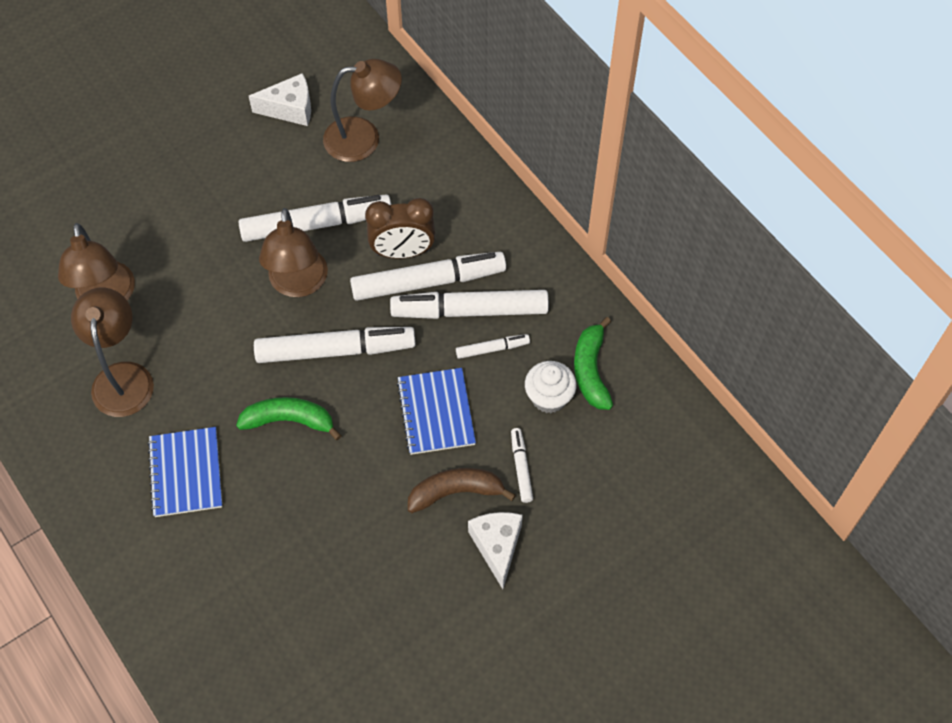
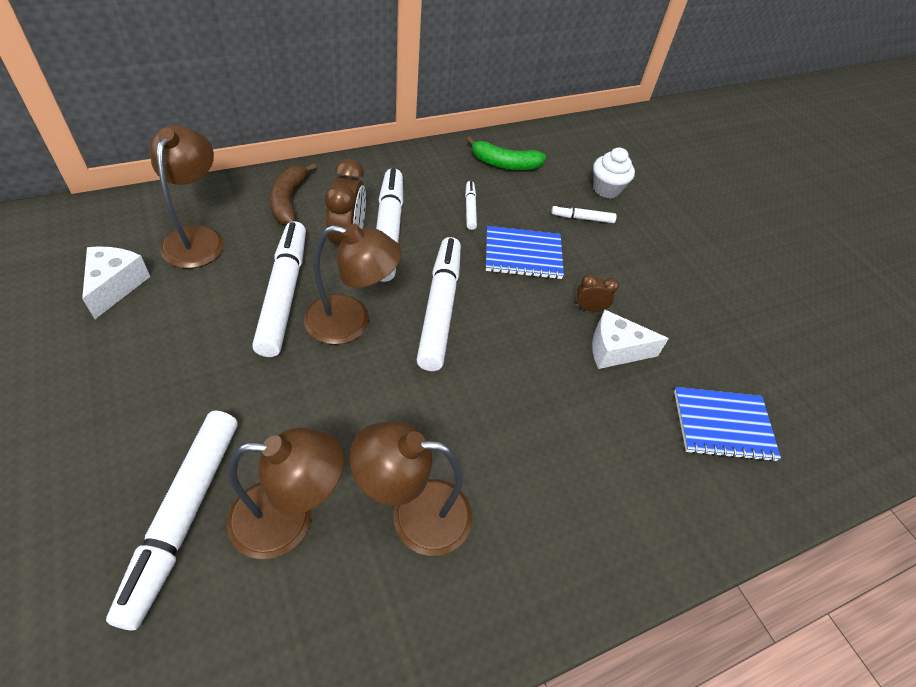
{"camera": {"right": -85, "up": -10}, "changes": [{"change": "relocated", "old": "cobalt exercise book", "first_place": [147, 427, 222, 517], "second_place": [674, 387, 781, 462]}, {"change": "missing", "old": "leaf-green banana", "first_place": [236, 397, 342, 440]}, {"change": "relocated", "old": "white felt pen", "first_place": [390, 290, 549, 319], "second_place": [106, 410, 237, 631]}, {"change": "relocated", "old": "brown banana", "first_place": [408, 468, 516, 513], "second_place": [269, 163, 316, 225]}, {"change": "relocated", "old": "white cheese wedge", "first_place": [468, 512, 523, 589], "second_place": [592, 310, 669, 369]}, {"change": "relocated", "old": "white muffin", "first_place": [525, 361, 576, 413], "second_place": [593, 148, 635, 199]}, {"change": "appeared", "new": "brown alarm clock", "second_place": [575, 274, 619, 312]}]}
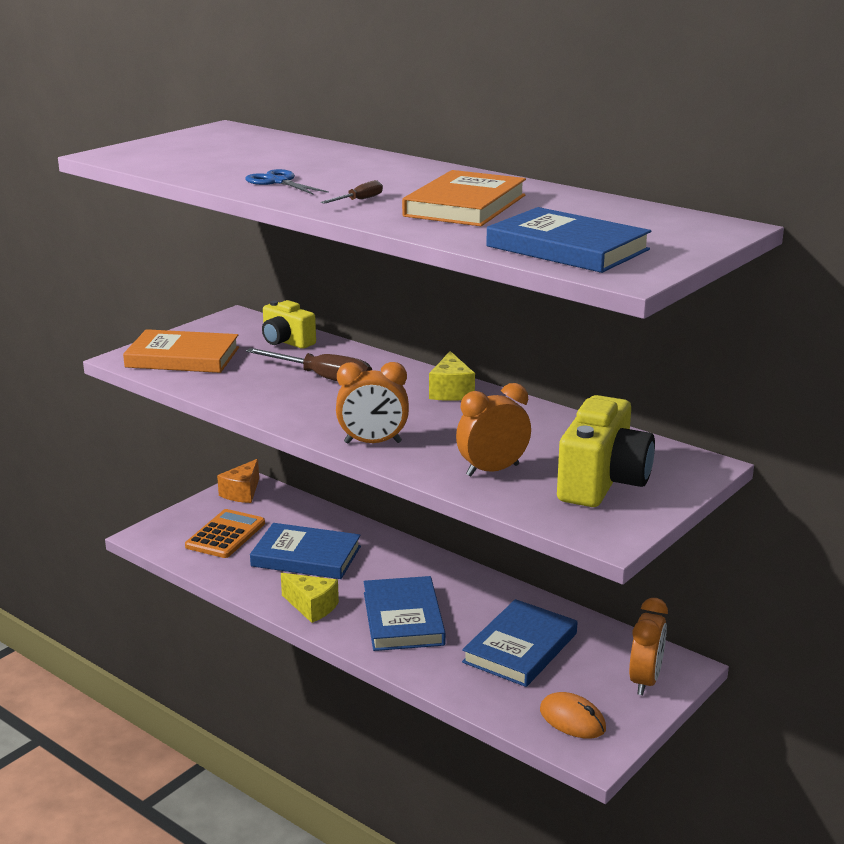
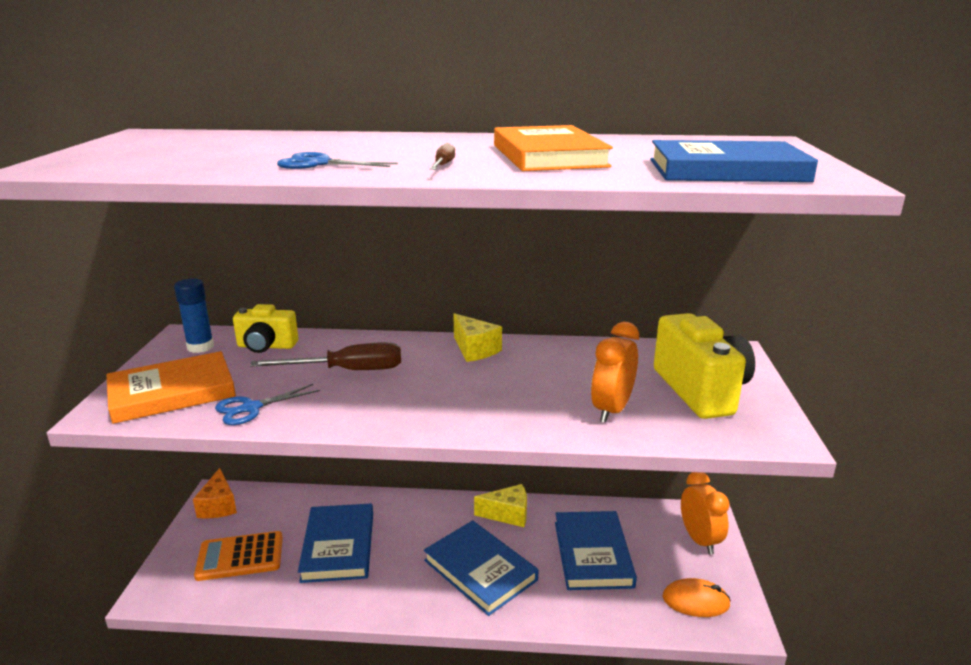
{"camera": {"right": -35, "up": 0}, "changes": [{"change": "spun", "old": "orange-coloured calculator", "first_place": [185, 509, 265, 558], "second_place": [194, 531, 283, 581], "degrees": -90}, {"change": "spun", "old": "cobalt hardcover", "first_place": [250, 523, 361, 579], "second_place": [298, 504, 373, 583], "degrees": -75}, {"change": "relocated", "old": "bright yellow cheese wedge", "first_place": [281, 573, 339, 623], "second_place": [474, 484, 527, 527]}, {"change": "missing", "old": "orange-coloured alarm clock", "first_place": [336, 362, 409, 444]}, {"change": "appeared", "new": "cobalt glue stick", "second_place": [174, 278, 214, 353]}, {"change": "appeared", "new": "cobalt shears", "second_place": [215, 384, 320, 425]}]}
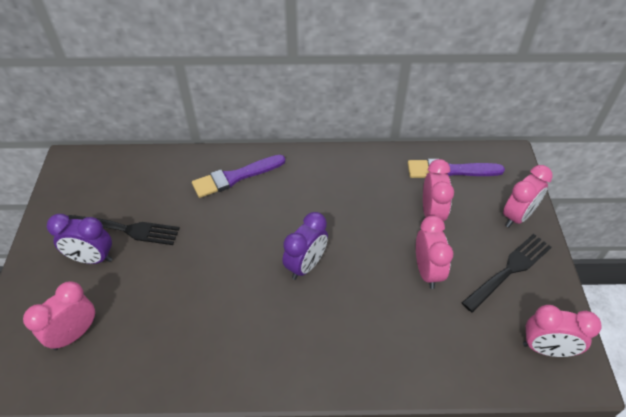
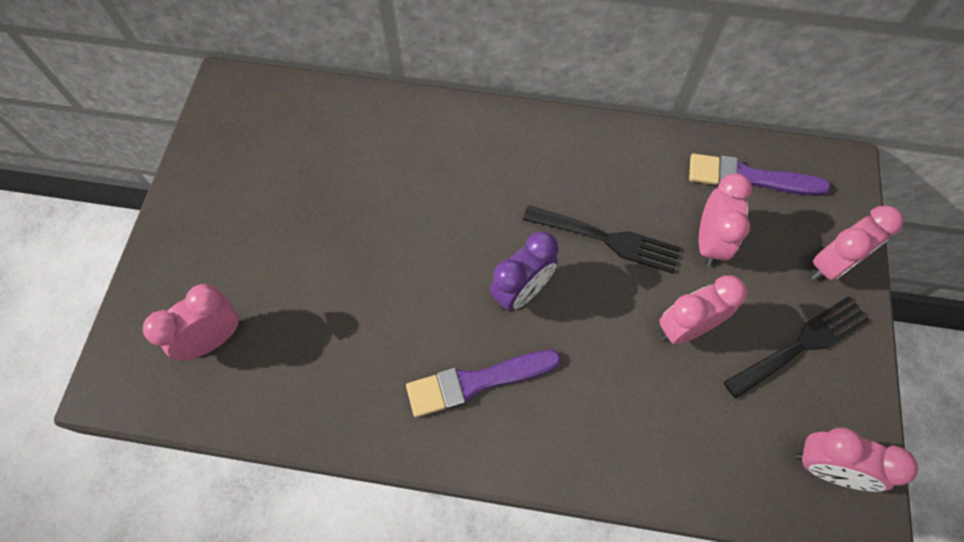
{"camera": {"right": 10, "up": 15}, "changes": [{"change": "missing", "old": "violet alarm clock", "first_place": [47, 214, 112, 264]}, {"change": "relocated", "old": "black table fork", "first_place": [68, 215, 180, 245], "second_place": [523, 205, 681, 274]}, {"change": "relocated", "old": "violet brush", "first_place": [192, 155, 285, 198], "second_place": [406, 350, 561, 417]}, {"change": "spun", "old": "pink alarm clock", "first_place": [416, 216, 453, 289], "second_place": [659, 276, 747, 345], "degrees": -120}]}
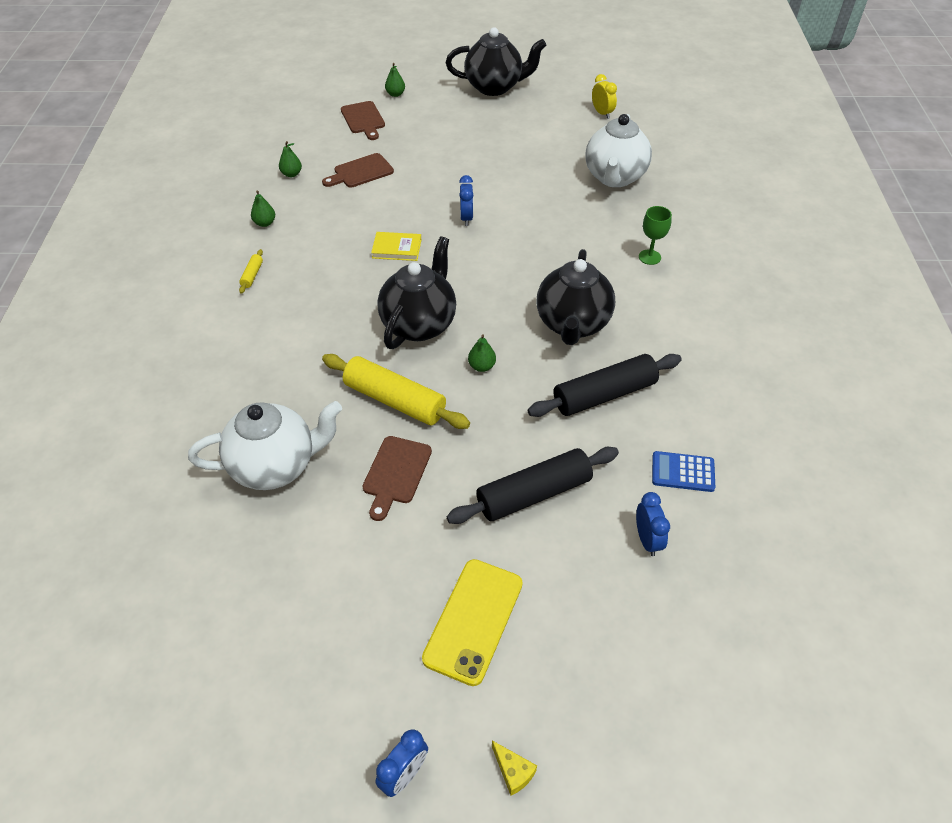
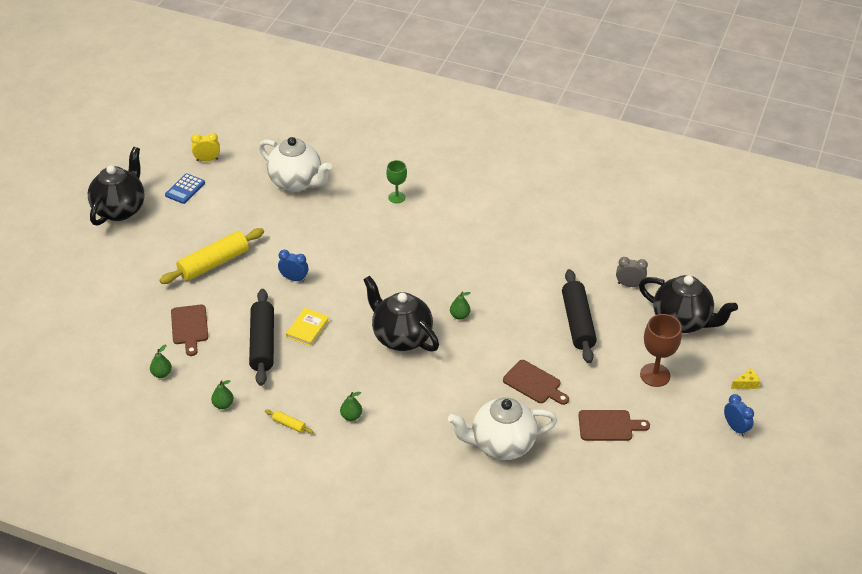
{"camera": {"right": -70, "up": -5}, "changes": [{"change": "spun", "old": "white tea pot", "first_place": [188, 401, 342, 490], "second_place": [448, 398, 558, 460], "degrees": -105}, {"change": "relocated", "old": "bright yellow rolling pin", "first_place": [322, 354, 470, 429], "second_place": [160, 228, 264, 284]}, {"change": "relocated", "old": "brown bread board", "first_place": [341, 101, 385, 140], "second_place": [578, 410, 650, 441]}, {"change": "relocated", "old": "leaf-green pear", "first_place": [385, 63, 405, 97], "second_place": [340, 392, 362, 421]}, {"change": "exchanged", "old": "bright yellow phone", "new": "brown goblet", "first_place": [422, 559, 523, 686], "second_place": [640, 314, 682, 387]}, {"change": "relocated", "old": "black rolling pin", "first_place": [527, 354, 682, 417], "second_place": [249, 289, 274, 386]}, {"change": "relocated", "old": "black tea pot", "first_place": [537, 249, 615, 345], "second_place": [639, 275, 738, 333]}, {"change": "colour", "old": "cobalt alarm clock", "new": "grey alarm clock", "first_place": [636, 492, 670, 556], "second_place": [616, 257, 648, 287]}, {"change": "relocated", "old": "cobalt calculator", "first_place": [652, 451, 715, 492], "second_place": [165, 173, 205, 204]}]}
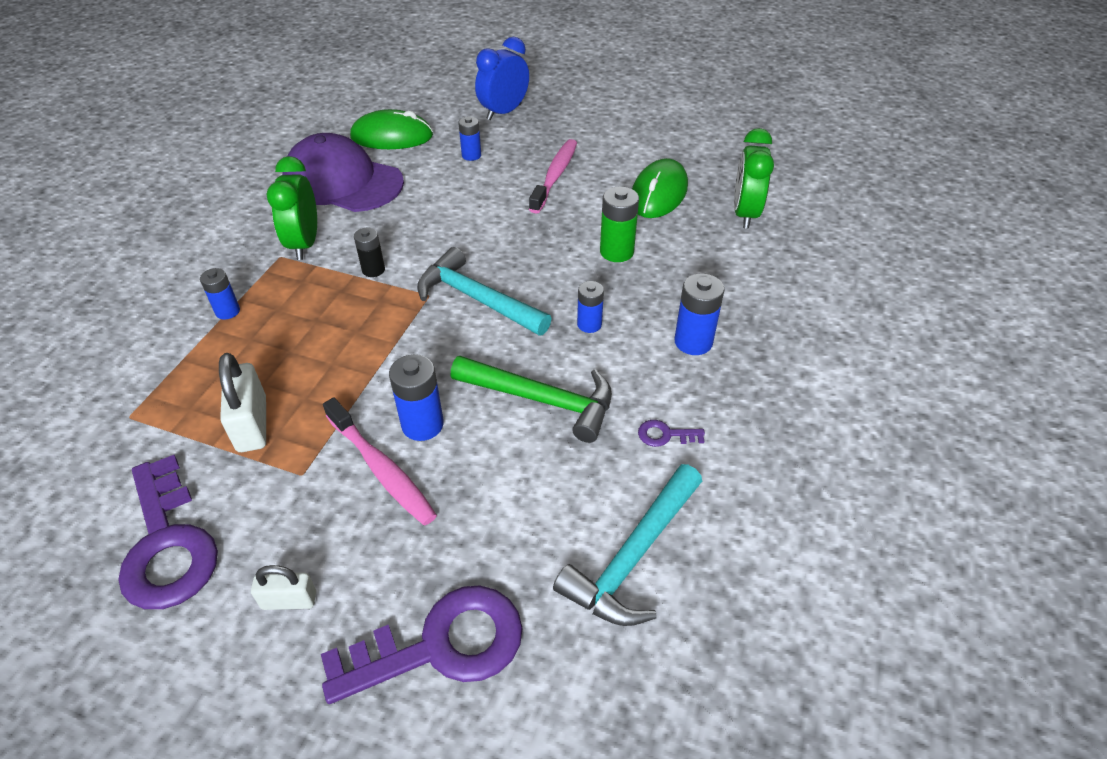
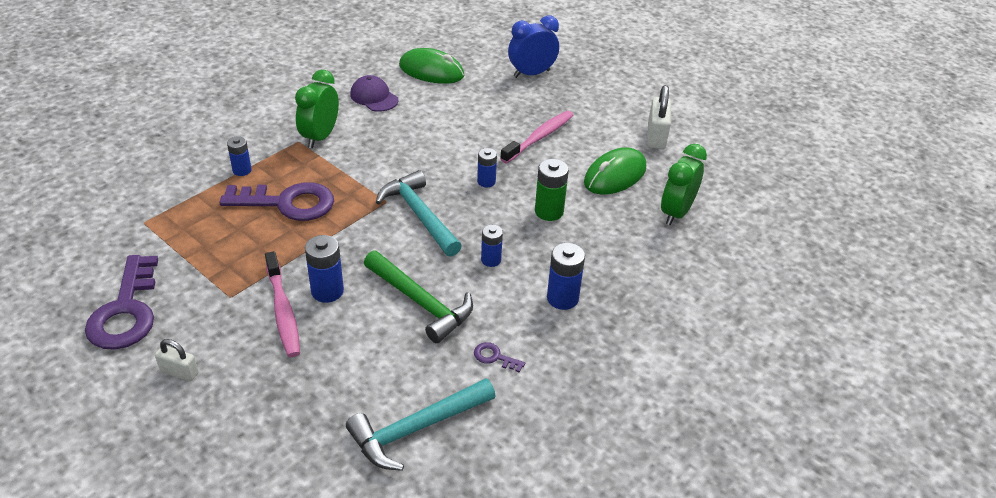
{"camera": {"right": 20, "up": -5}, "changes": [{"change": "relocated", "old": "white padlock", "first_place": [219, 353, 266, 452], "second_place": [647, 85, 671, 149]}, {"change": "size", "old": "violet cap", "first_place": [282, 133, 404, 212], "second_place": [350, 75, 399, 112], "factor": 0.53}, {"change": "relocated", "old": "violet key", "first_place": [321, 586, 523, 704], "second_place": [219, 182, 334, 221]}, {"change": "missing", "old": "black AA battery", "first_place": [354, 228, 385, 277]}, {"change": "relocated", "old": "cobalt AA battery", "first_place": [458, 116, 481, 161], "second_place": [477, 148, 497, 187]}]}
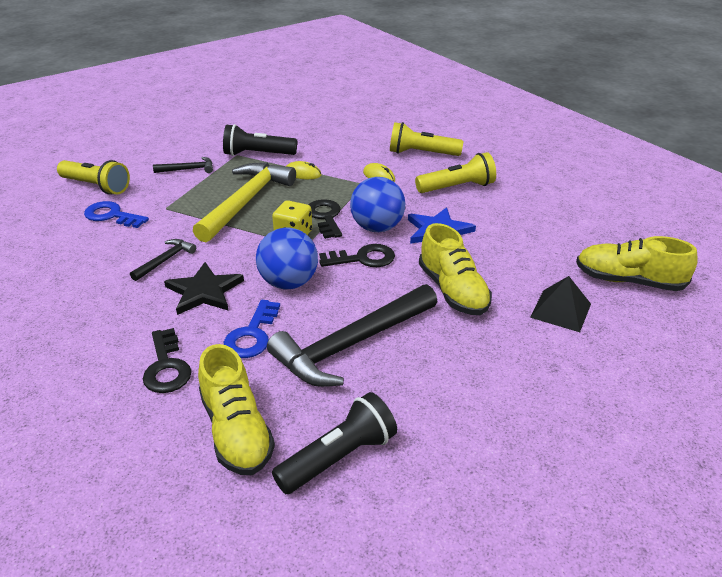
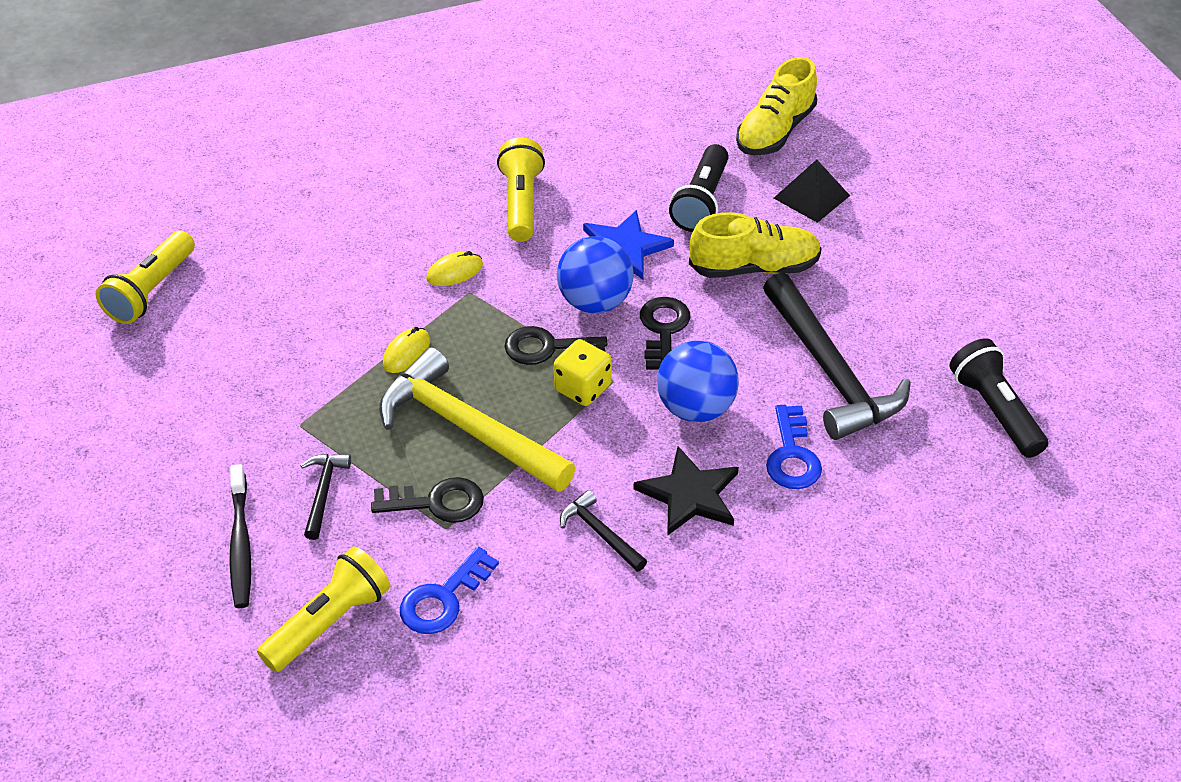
{"camera": {"right": -75, "up": 10}, "changes": [{"change": "relocated", "old": "black key", "first_place": [143, 328, 192, 393], "second_place": [371, 477, 484, 523]}, {"change": "missing", "old": "bright yellow sneaker", "first_place": [198, 344, 275, 475]}, {"change": "relocated", "old": "black pocket torch", "first_place": [223, 124, 297, 156], "second_place": [669, 144, 729, 232]}, {"change": "spun", "old": "cobalt key", "first_place": [224, 300, 280, 358], "second_place": [766, 405, 822, 489], "degrees": 60}, {"change": "relocated", "old": "bright yellow pocket torch", "first_place": [390, 122, 463, 156], "second_place": [96, 231, 195, 324]}, {"change": "appeared", "new": "black dental brush", "second_place": [229, 464, 251, 608]}]}
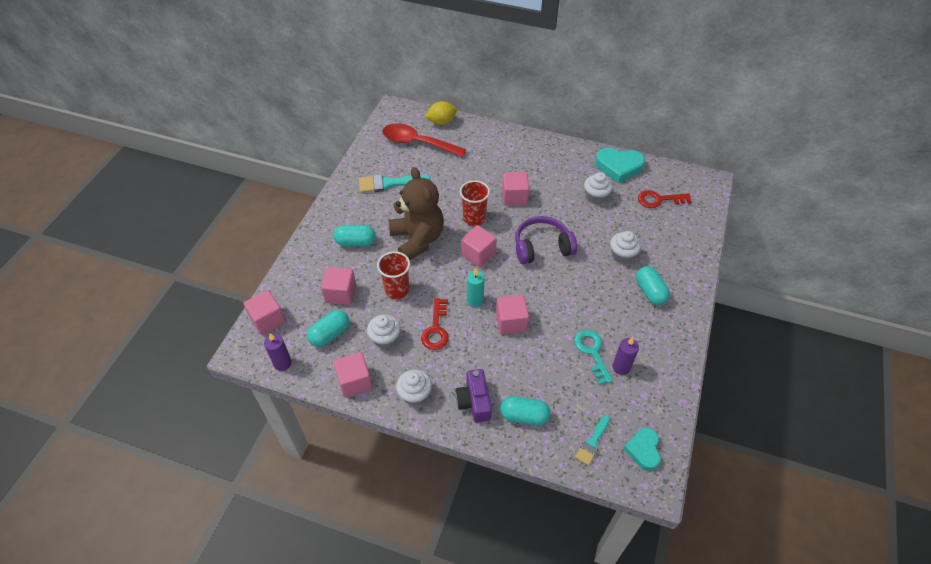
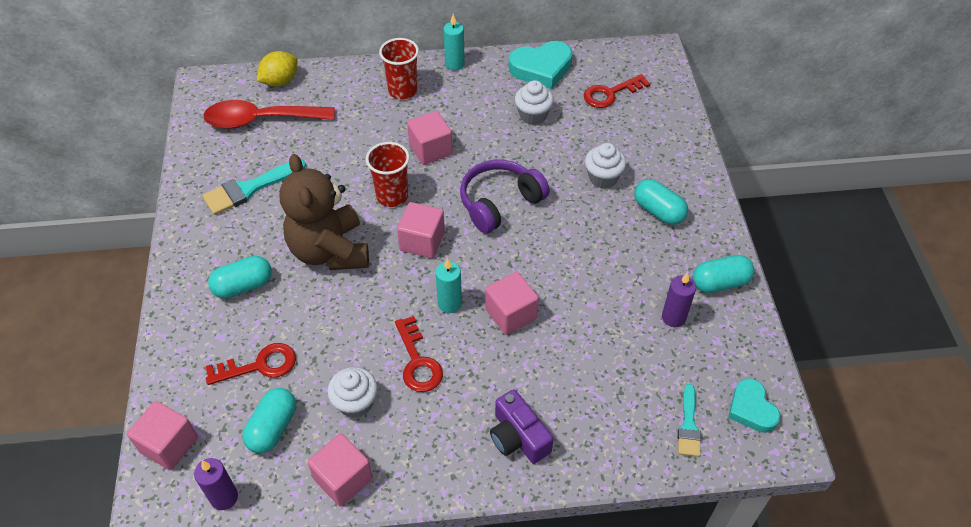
{"camera": {"right": -25, "up": 0}, "changes": [{"change": "exchanged", "old": "pink block", "new": "crimson key", "first_place": [321, 267, 356, 305], "second_place": [206, 343, 296, 385]}, {"change": "relocated", "old": "crimson cup", "first_place": [377, 251, 410, 299], "second_place": [379, 38, 419, 99]}, {"change": "spun", "old": "brown stuffed bear", "first_place": [388, 167, 444, 260], "second_place": [279, 154, 369, 270], "degrees": -150}, {"change": "missing", "old": "white muffin", "first_place": [396, 370, 432, 406]}, {"change": "relocated", "old": "aqua pill", "first_place": [500, 396, 551, 426], "second_place": [693, 255, 754, 293]}, {"change": "missing", "old": "aqua key", "first_place": [574, 330, 613, 385]}, {"change": "appeared", "new": "aqua candle", "second_place": [443, 14, 465, 70]}]}
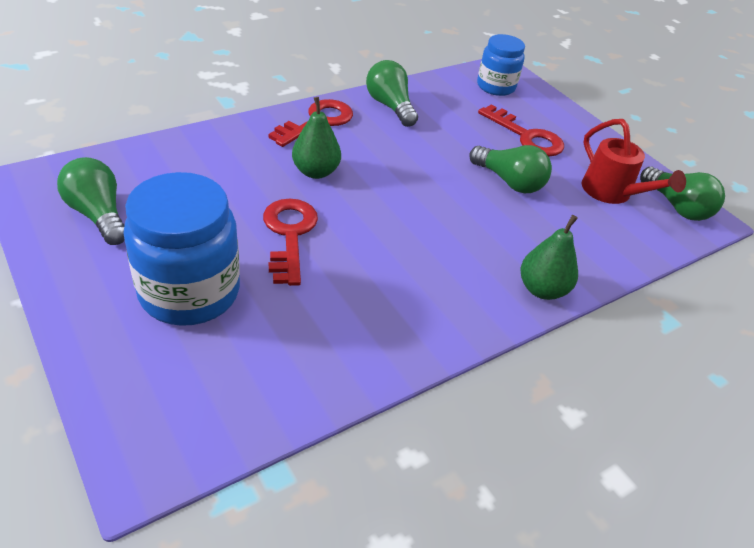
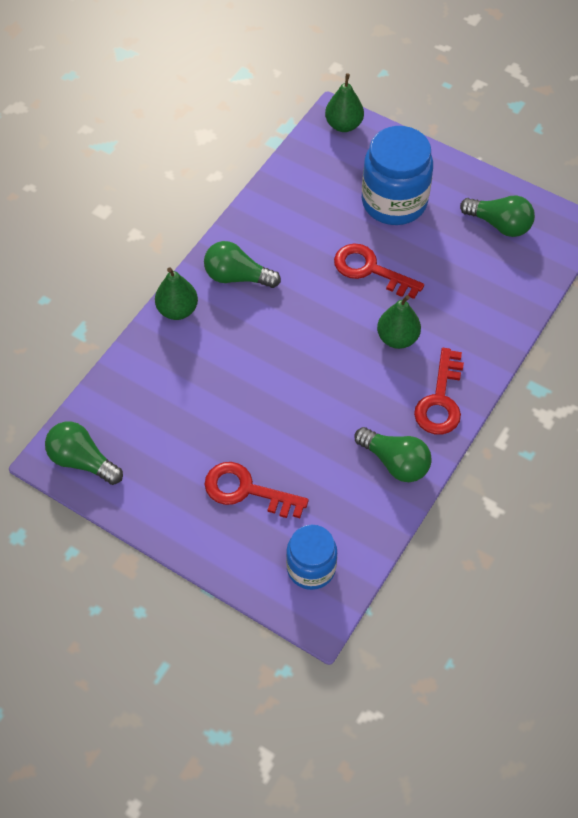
{"camera": {"right": 160, "up": 15}, "changes": [{"change": "spun", "old": "crimson key", "first_place": [263, 198, 318, 286], "second_place": [334, 244, 424, 299], "degrees": 150}, {"change": "relocated", "old": "leaf-green light bulb", "first_place": [469, 145, 552, 193], "second_place": [204, 241, 281, 288]}, {"change": "missing", "old": "crimson watering can", "first_place": [582, 119, 686, 204]}, {"change": "appeared", "new": "leaf-green pear", "second_place": [325, 74, 364, 132]}]}
